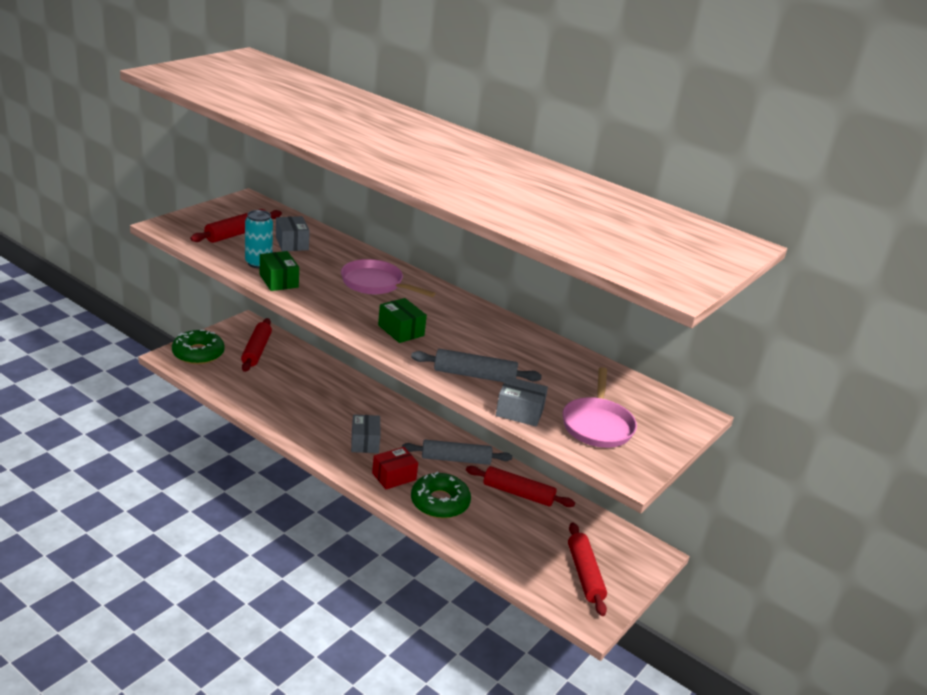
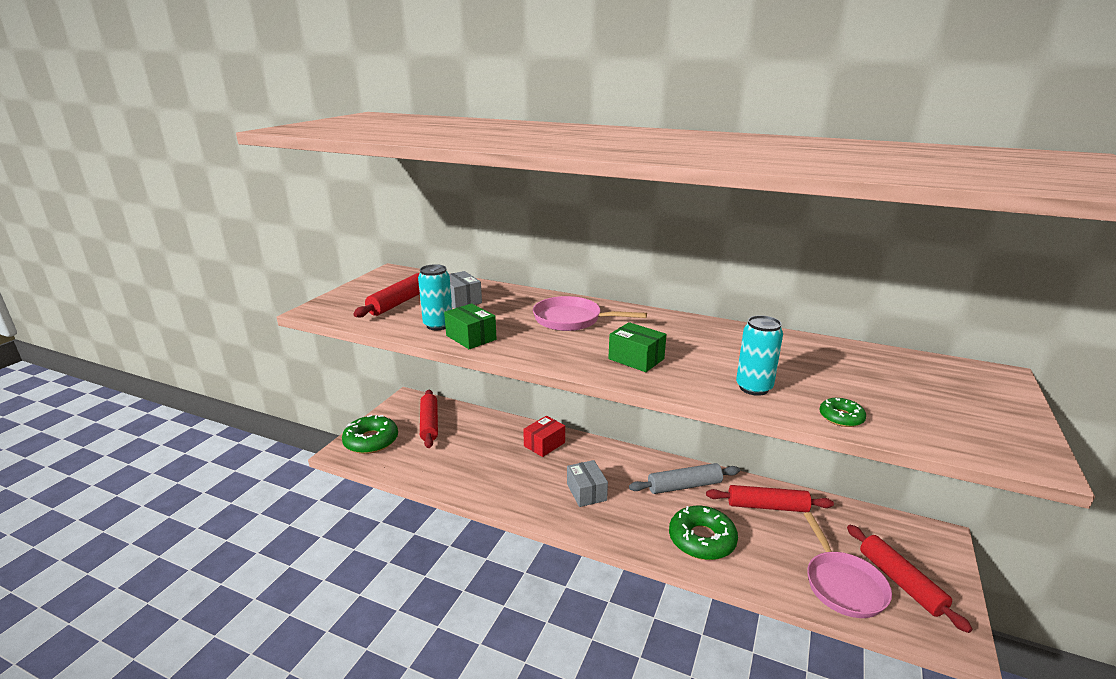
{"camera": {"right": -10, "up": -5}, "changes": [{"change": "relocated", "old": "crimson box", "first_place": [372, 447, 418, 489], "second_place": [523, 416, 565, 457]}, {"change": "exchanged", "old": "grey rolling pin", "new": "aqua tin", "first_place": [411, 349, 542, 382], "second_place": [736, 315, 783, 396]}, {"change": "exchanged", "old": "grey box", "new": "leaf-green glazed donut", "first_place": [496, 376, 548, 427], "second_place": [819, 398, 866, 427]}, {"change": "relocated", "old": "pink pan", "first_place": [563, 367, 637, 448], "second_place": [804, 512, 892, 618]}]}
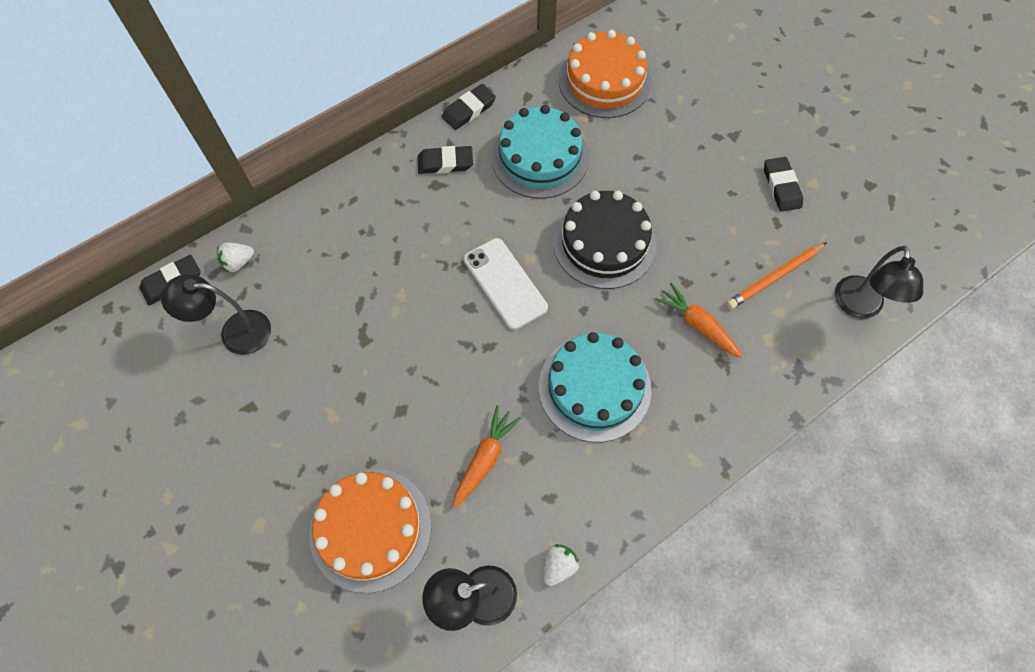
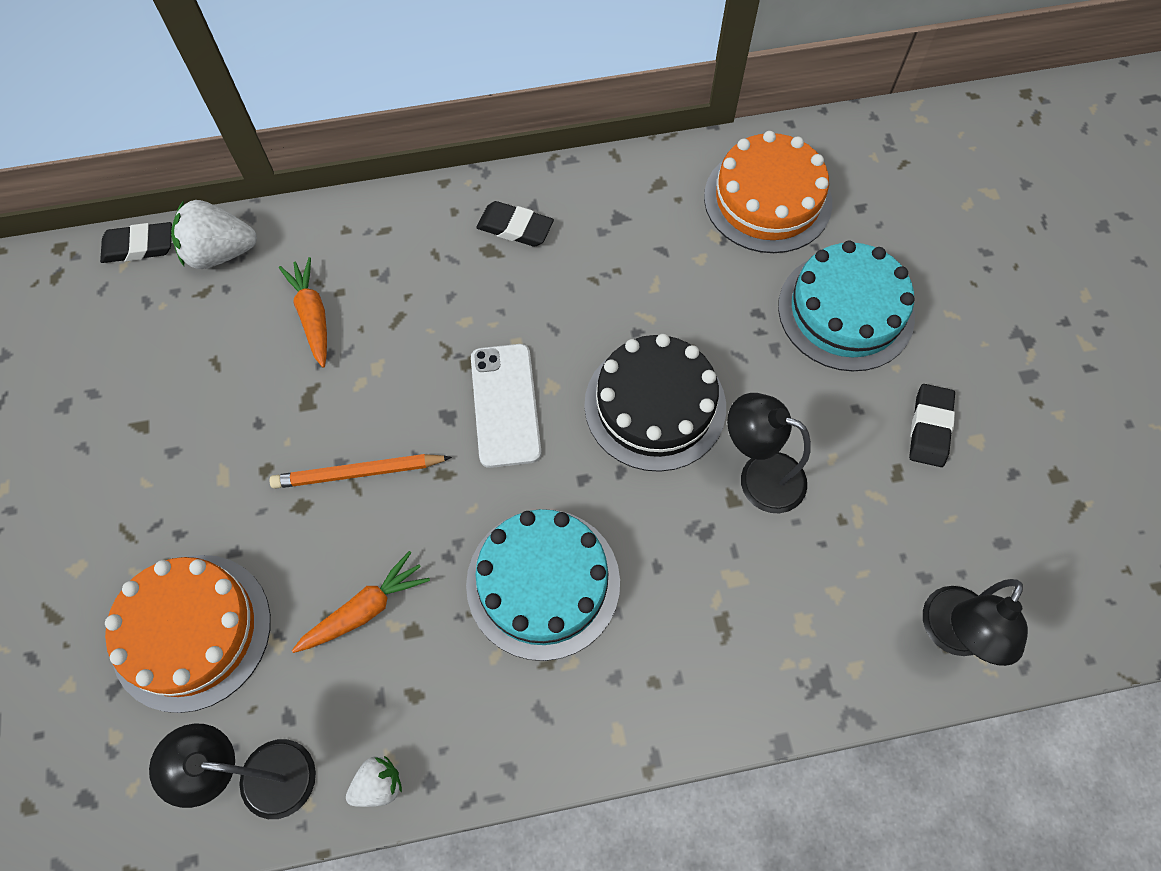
{"camera": {"right": 25, "up": 0}, "changes": [{"change": "relocated", "old": "black desk lamp", "first_place": [161, 274, 271, 355], "second_place": [727, 393, 811, 513]}, {"change": "size", "old": "white toy strawberry", "first_place": [217, 242, 254, 273], "second_place": [171, 200, 257, 269], "factor": 1.76}, {"change": "missing", "old": "black gum eraser", "first_place": [442, 84, 496, 130]}, {"change": "relocated", "old": "aqua cake", "first_place": [491, 105, 589, 199], "second_place": [778, 240, 915, 372]}, {"change": "relocated", "old": "orange-coloured carrot", "first_place": [655, 283, 743, 358], "second_place": [279, 257, 327, 368]}, {"change": "relocated", "old": "orange-coloured pencil", "first_place": [726, 242, 827, 309], "second_place": [269, 454, 452, 489]}]}
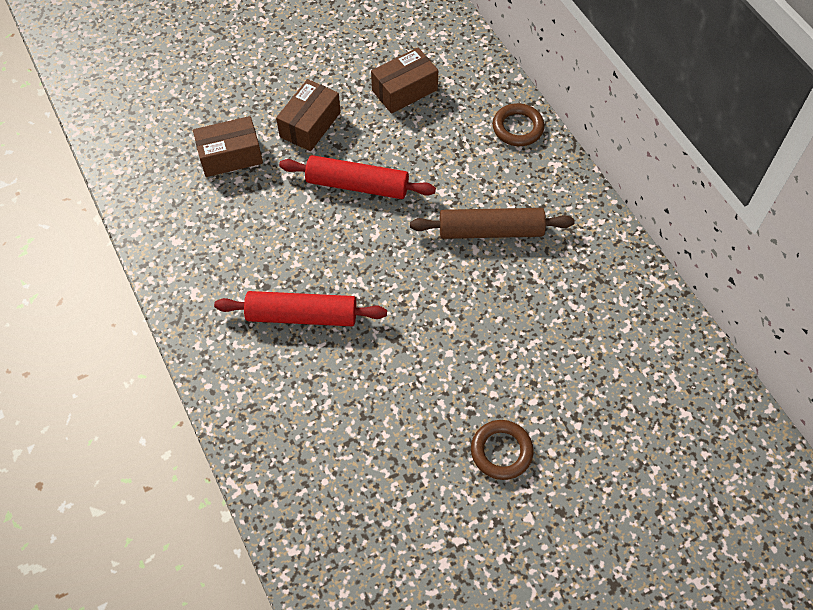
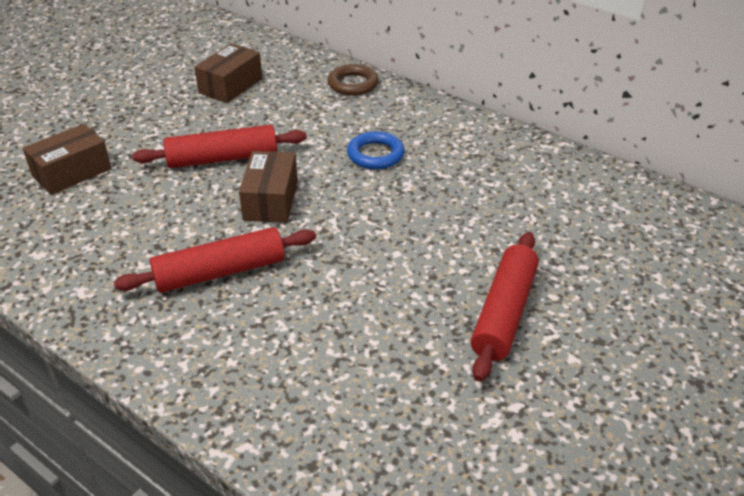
{"camera": {"right": -25, "up": -20}, "changes": [{"change": "relocated", "old": "brown box", "first_place": [276, 79, 341, 151], "second_place": [239, 151, 298, 223]}, {"change": "exchanged", "old": "brown rolling pin", "new": "cobalt hoop", "first_place": [410, 208, 575, 239], "second_place": [347, 131, 405, 169]}, {"change": "exchanged", "old": "brown hoop", "new": "crimson rolling pin", "first_place": [471, 420, 534, 480], "second_place": [471, 232, 539, 382]}]}
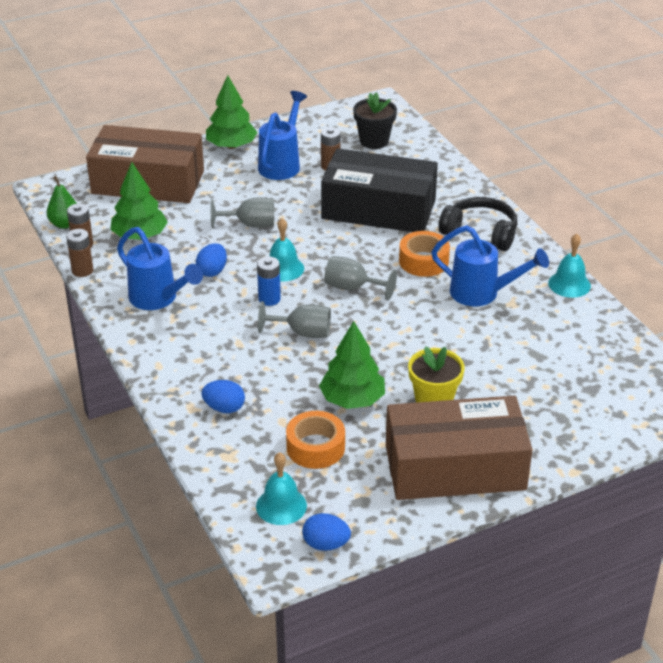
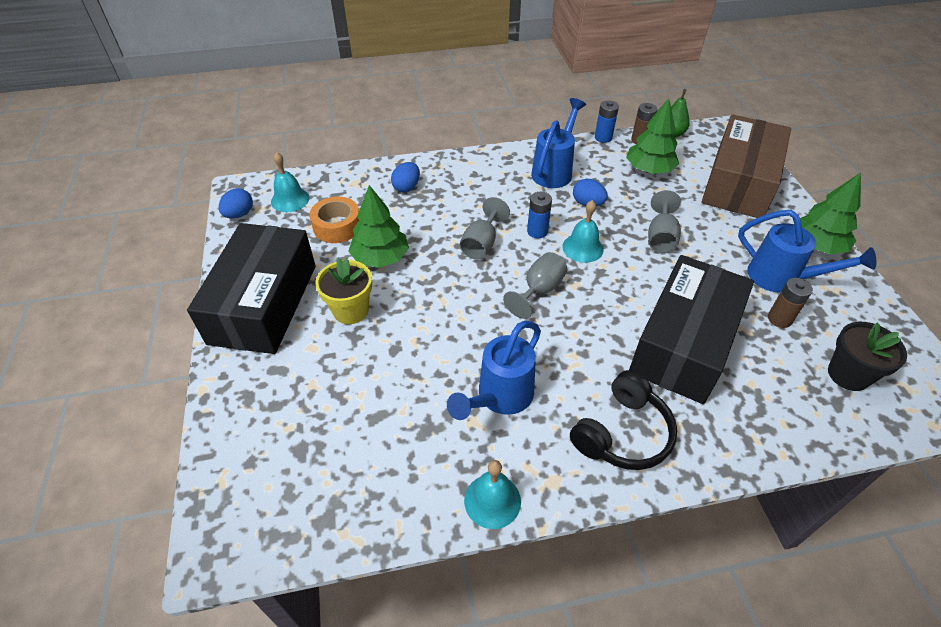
{"camera": {"right": 105, "up": 10}, "changes": [{"change": "colour", "old": "brown AA battery", "new": "cobalt AA battery", "first_place": [66, 229, 93, 277], "second_place": [595, 100, 619, 143]}, {"change": "spun", "old": "cobalt watering can", "first_place": [117, 227, 203, 310], "second_place": [531, 98, 586, 188], "degrees": 150}, {"change": "colour", "old": "brown box", "new": "black box", "first_place": [386, 396, 533, 500], "second_place": [187, 223, 316, 354]}, {"change": "missing", "old": "orange-coloured roll of tape", "first_place": [399, 231, 450, 277]}]}
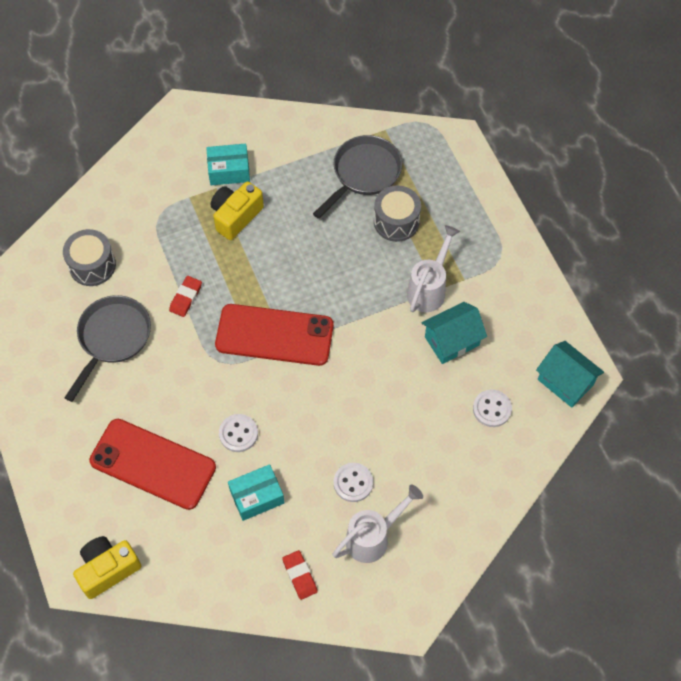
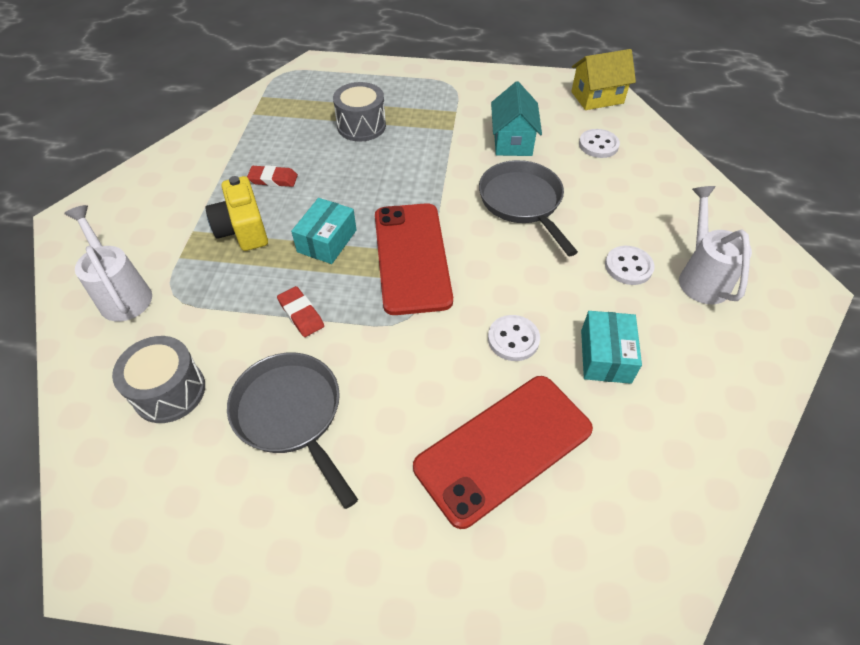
{"camera": {"right": -60, "up": -10}, "changes": [{"change": "missing", "old": "bright yellow compact camera", "first_place": [73, 536, 141, 599]}, {"change": "relocated", "old": "aqua box", "first_place": [207, 144, 250, 185], "second_place": [291, 198, 357, 264]}, {"change": "spun", "old": "crimson phone", "first_place": [215, 304, 334, 366], "second_place": [375, 203, 453, 315], "degrees": -45}, {"change": "relocated", "old": "crimson gum eraser", "first_place": [282, 550, 318, 600], "second_place": [247, 165, 298, 187]}, {"change": "relocated", "old": "grey pan", "first_place": [313, 135, 402, 219], "second_place": [479, 160, 578, 256]}, {"change": "relocated", "old": "white watering can", "first_place": [407, 225, 460, 312], "second_place": [64, 205, 152, 321]}, {"change": "colour", "old": "aqua toy house", "new": "bright yellow toy house", "first_place": [536, 341, 604, 408], "second_place": [571, 49, 636, 110]}]}
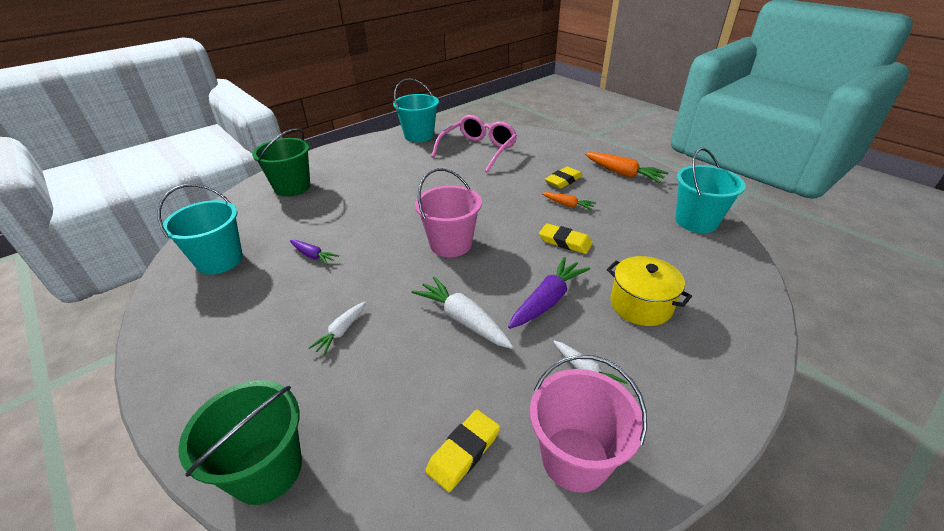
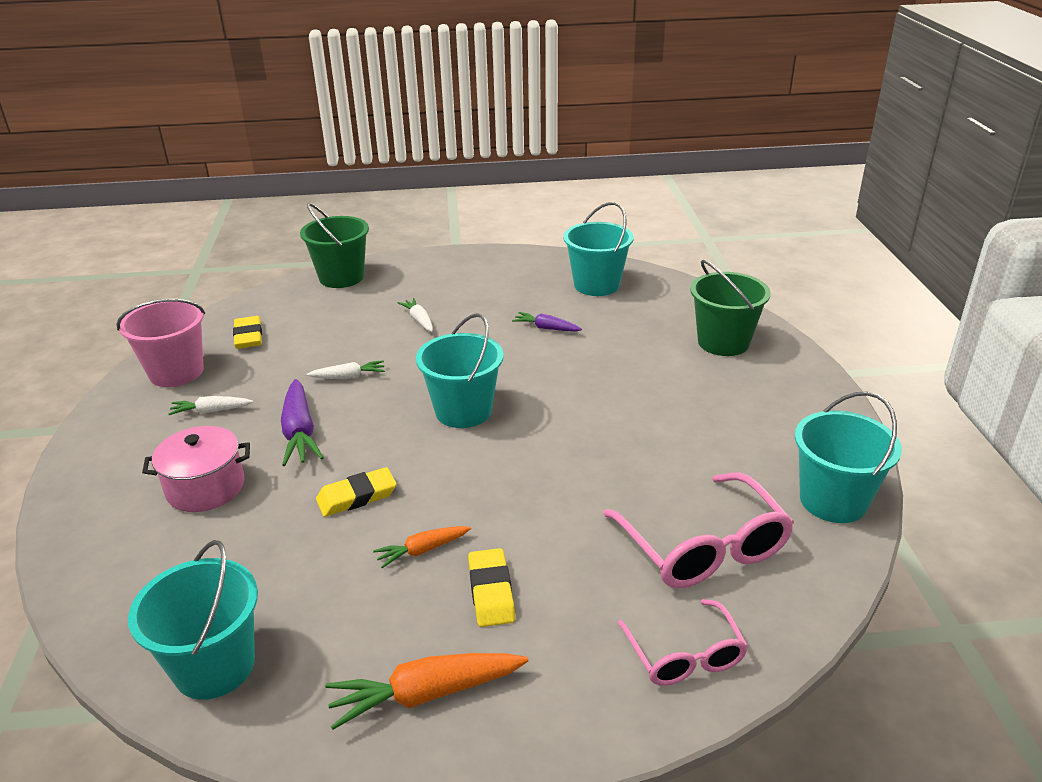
{"camera": {"right": 125, "up": -5}, "changes": [{"change": "spun", "old": "violet carrot", "first_place": [290, 240, 339, 265], "second_place": [512, 312, 582, 332], "degrees": 45}, {"change": "size", "old": "white carrot", "first_place": [412, 276, 513, 349], "second_place": [307, 360, 385, 379], "factor": 0.59}, {"change": "colour", "old": "pink bucket", "new": "aqua bucket", "first_place": [415, 168, 482, 257], "second_place": [416, 313, 504, 428]}, {"change": "colour", "old": "bright yellow stockpot", "new": "pink stockpot", "first_place": [607, 256, 692, 326], "second_place": [142, 426, 250, 512]}, {"change": "appeared", "new": "pink spectacles", "second_place": [618, 599, 748, 686]}]}
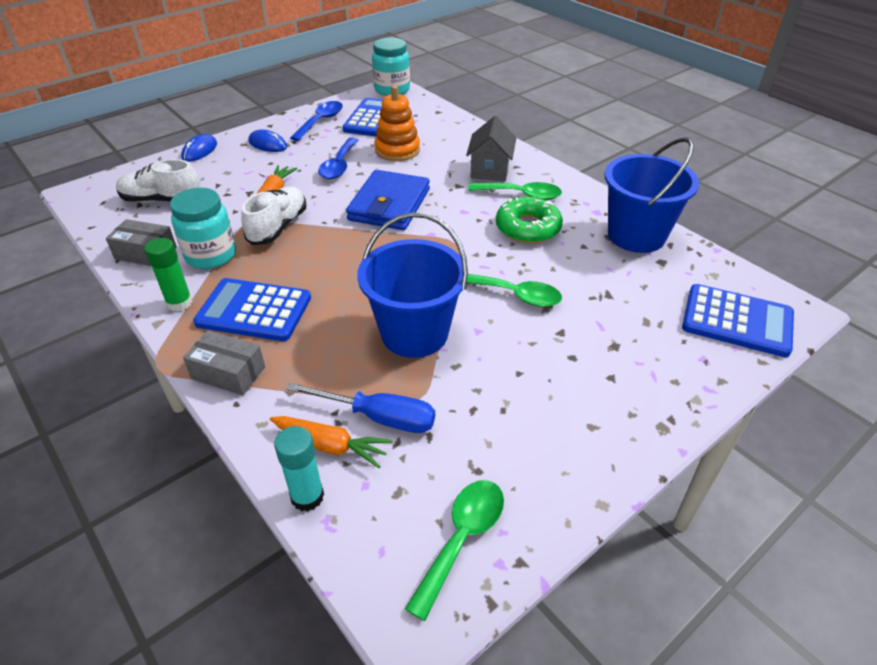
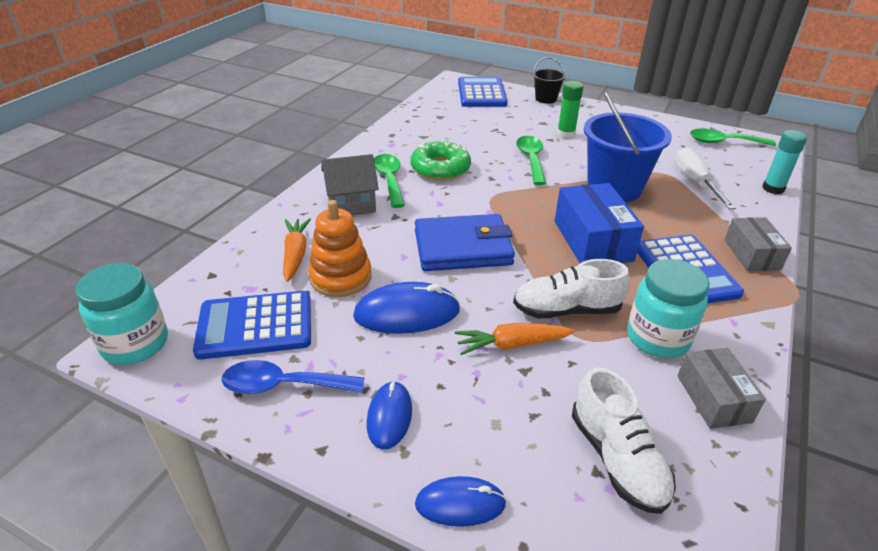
{"camera": {"right": -115, "up": -5}, "changes": [{"change": "relocated", "old": "leaf-green glue stick", "first_place": [145, 238, 193, 311], "second_place": [557, 81, 584, 138]}, {"change": "relocated", "old": "orange-coloured carrot", "first_place": [270, 416, 392, 468], "second_place": [283, 218, 311, 282]}, {"change": "colour", "old": "cobalt flat screwdriver", "new": "white flat screwdriver", "first_place": [287, 382, 435, 433], "second_place": [675, 147, 736, 209]}, {"change": "exchanged", "old": "cobalt spoon", "new": "cobalt PC mouse", "first_place": [318, 137, 359, 179], "second_place": [353, 282, 460, 334]}, {"change": "missing", "old": "cobalt bucket", "first_place": [605, 137, 699, 253]}, {"change": "appeared", "new": "black bucket", "second_place": [533, 57, 566, 104]}, {"change": "appeared", "new": "cobalt box", "second_place": [555, 183, 644, 263]}]}
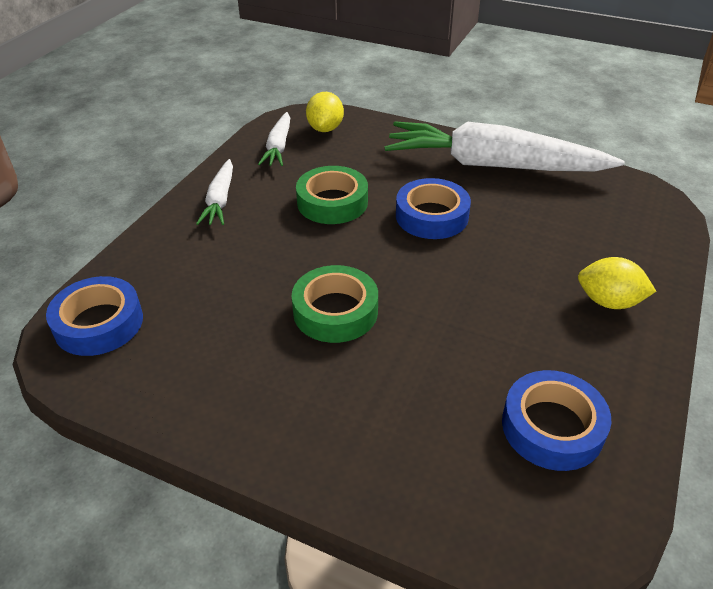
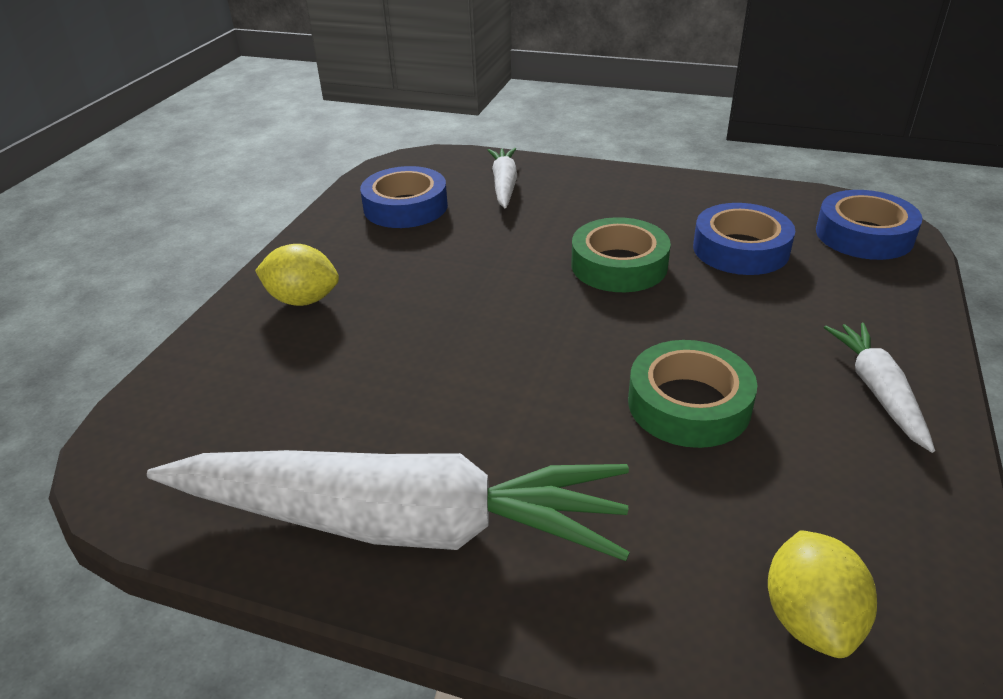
{"camera": {"right": 175, "up": -5}, "changes": [{"change": "relocated", "old": "white carrot", "first_place": [258, 112, 290, 166], "second_place": [488, 148, 517, 208]}, {"change": "relocated", "old": "cobalt roll of tape", "first_place": [396, 178, 471, 239], "second_place": [693, 203, 795, 275]}]}
